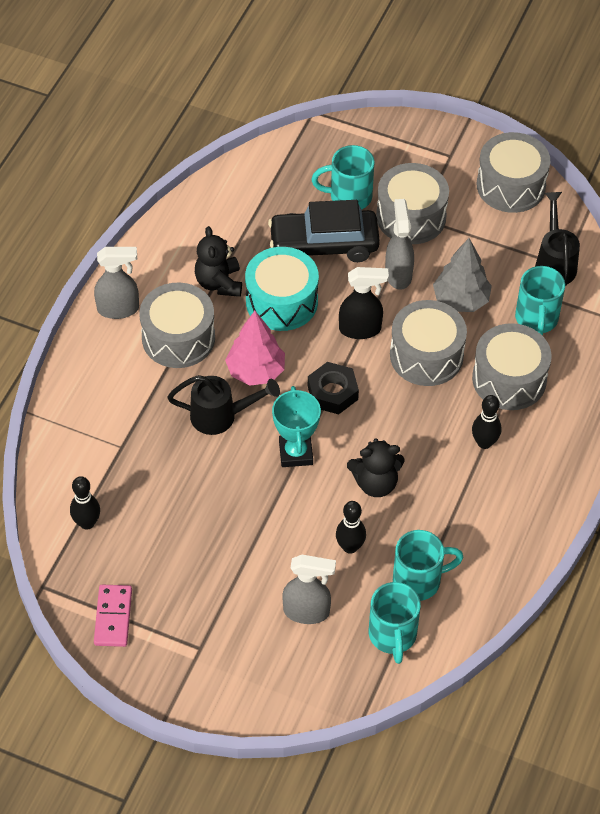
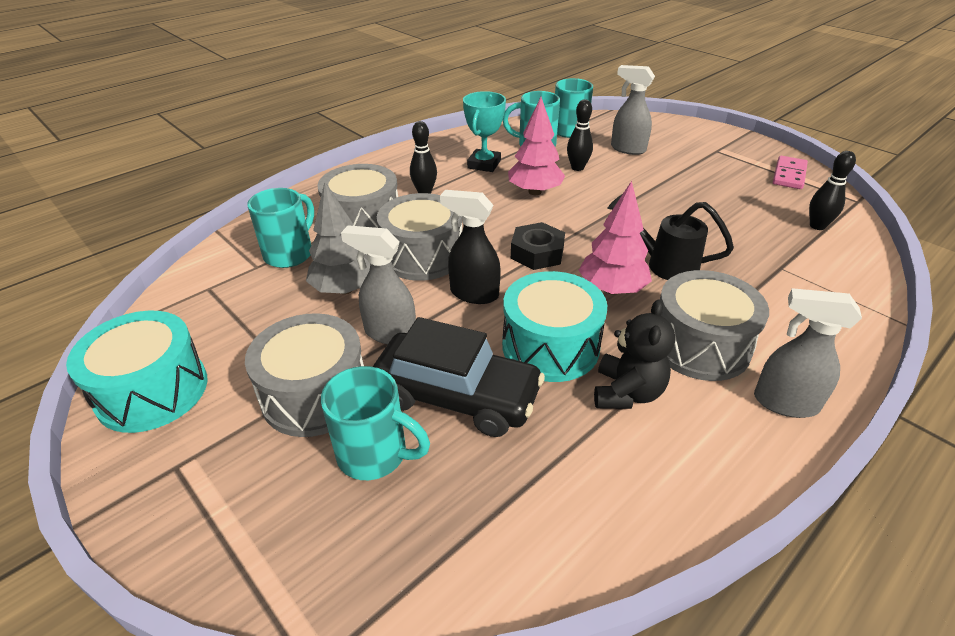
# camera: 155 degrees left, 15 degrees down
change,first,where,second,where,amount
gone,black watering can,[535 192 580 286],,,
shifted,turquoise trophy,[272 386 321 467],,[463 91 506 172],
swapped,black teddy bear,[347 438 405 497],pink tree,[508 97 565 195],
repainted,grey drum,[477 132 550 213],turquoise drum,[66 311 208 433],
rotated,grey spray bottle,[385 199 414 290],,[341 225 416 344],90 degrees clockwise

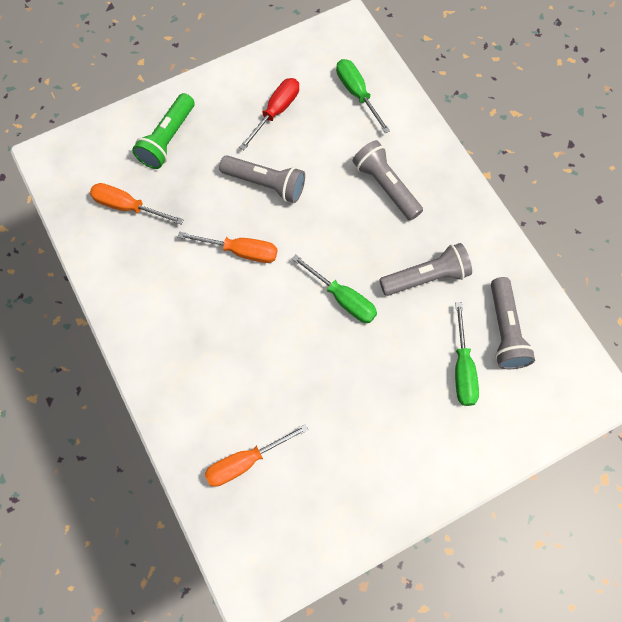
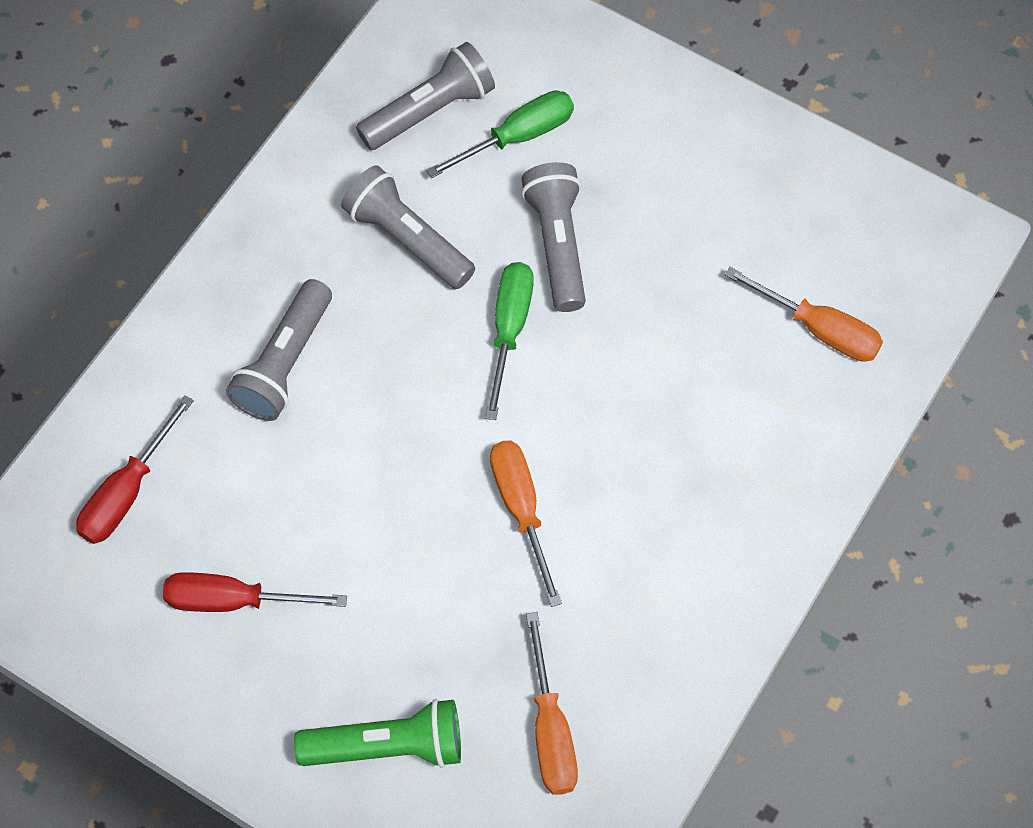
# camera: 120 degrees left, 5 degrees down
change,first,where,second,where,amount
shifted,grey flashlight,[219 155 305 203],,[521 162 586 312],
repainted,green screwdriver,[336 59 390 133],red screwdriver,[76 395 194 544],

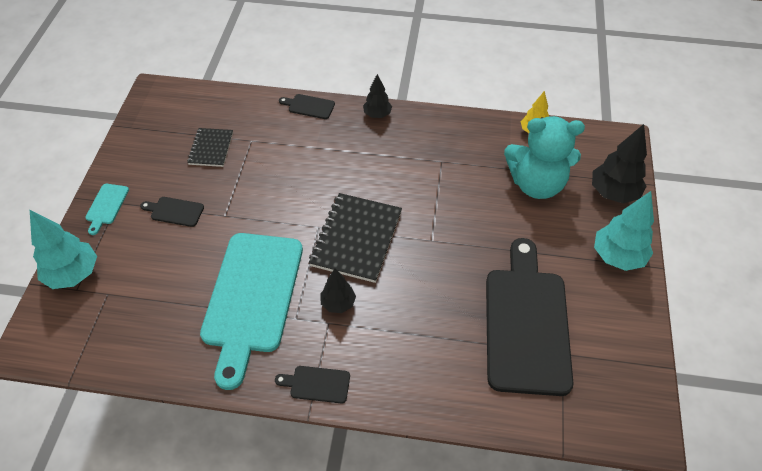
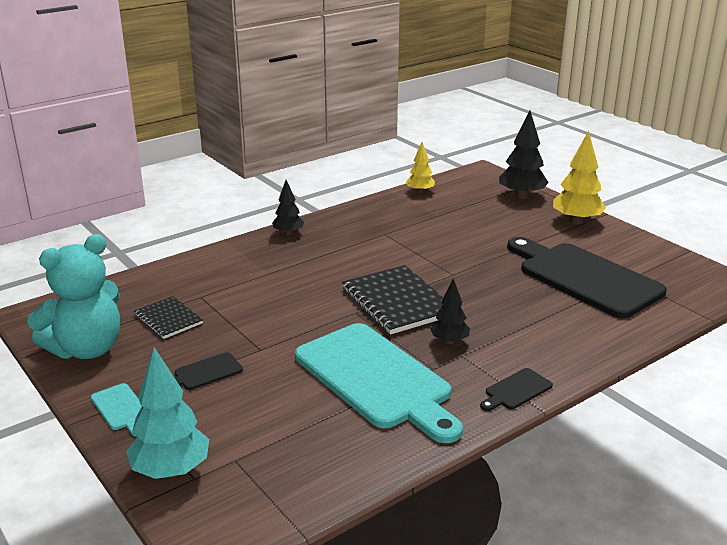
# camera: 45 degrees left, 25 degrees down
change,first,where,second,where,amount
gone,black cutting board,[279 94 335 119],,,
shifted,turquoise teddy bear,[504 116 585 199],,[27 234 120 359],
repainted,turquoise tree,[594 191 654 271],yellow tree,[553 131 606 224],

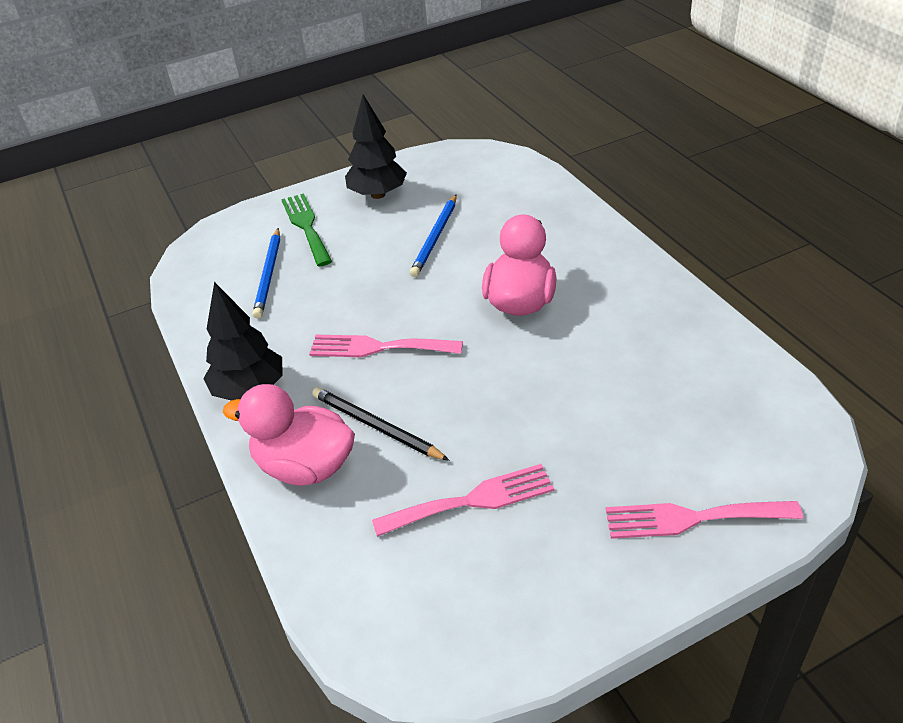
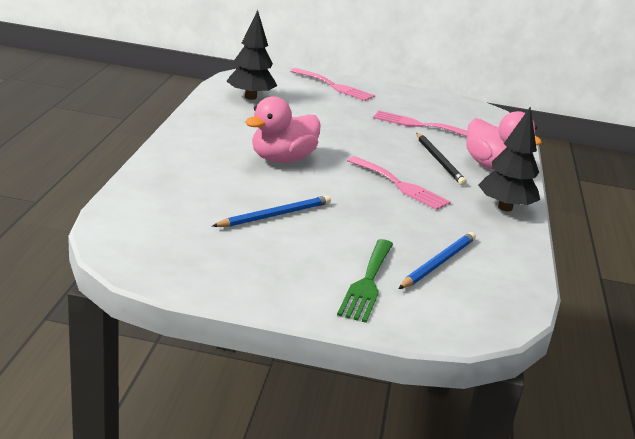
# camera: 150 degrees left, 15 degrees down
change,first,where,second,where,amount
shifted,black tree,[345 94 407 199],,[227 10 277 100],

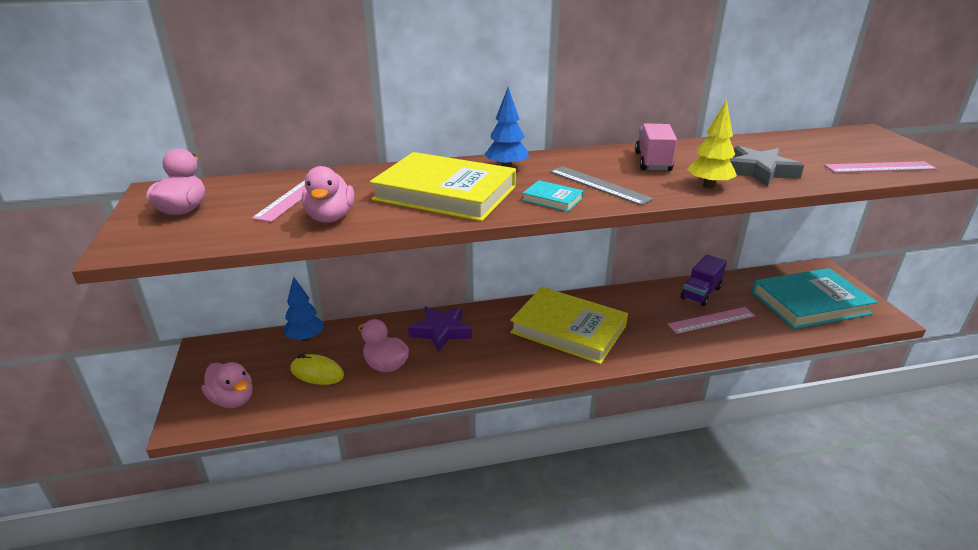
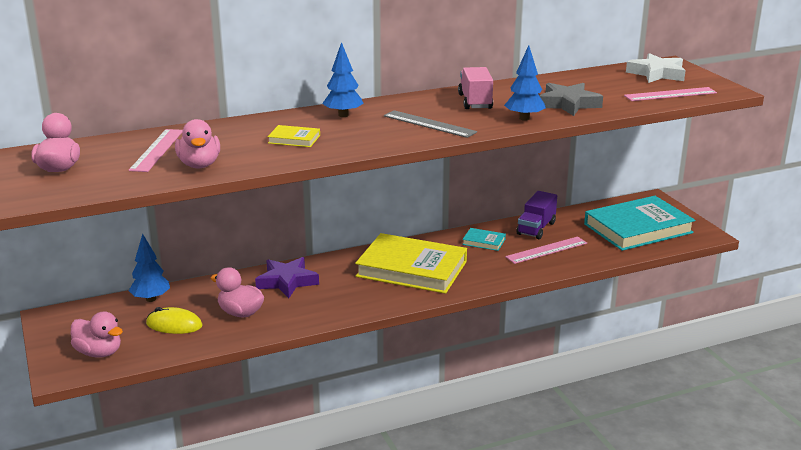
# camera: 10 degrees left, 5 degrees down
change,first,where,second,where,amount
new,,,white star,[626 53 686 83],
shifted,turquoise book,[522 180 584 212],,[462 228 506 251],
repainted,yellow tree,[687 100 737 188],blue tree,[504 45 546 121],
scaled,yellow book,[370 152 516 221],,[268 125 320 147],x0.42

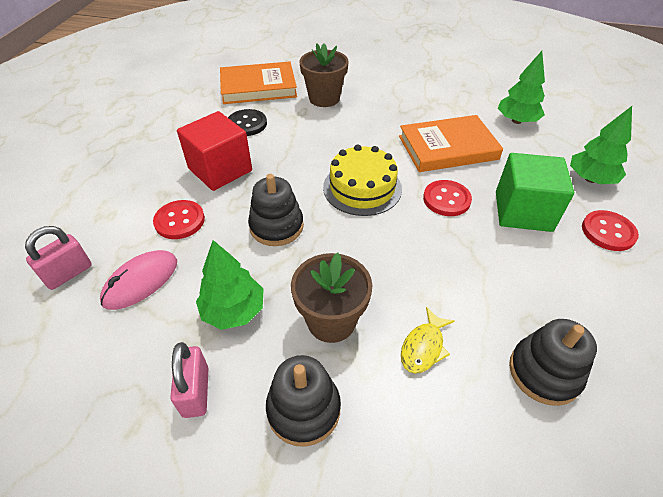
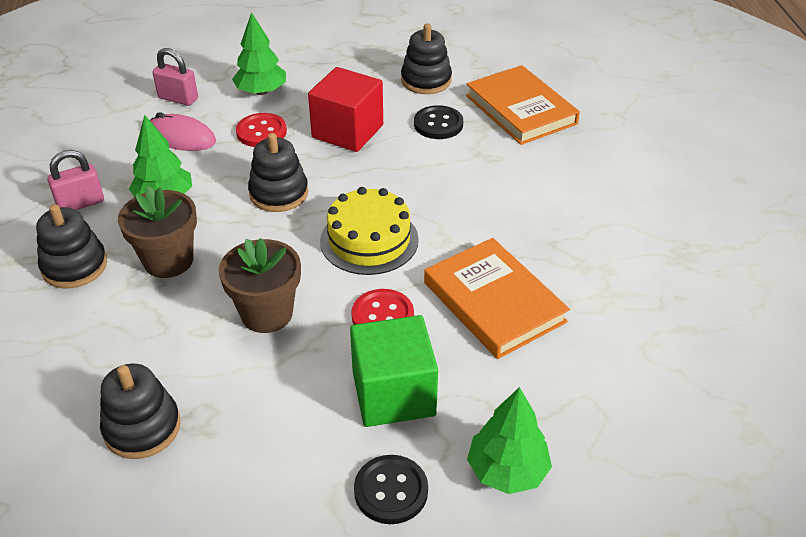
# camera: 70 degrees right, 5 degrees down
change,first,where,second,where,amount
gone,yellow fish,[401 307 455 374],,,
new,,,black stacking toy,[401 24 452 94],
shifted,brown flower pot,[299 43 349 107],,[219 238 301 333],
shifted,green tree,[498 51 545 124],,[232 12 286 95],
repainted,red button,[582 210 639 251],black button,[354 455 428 524],

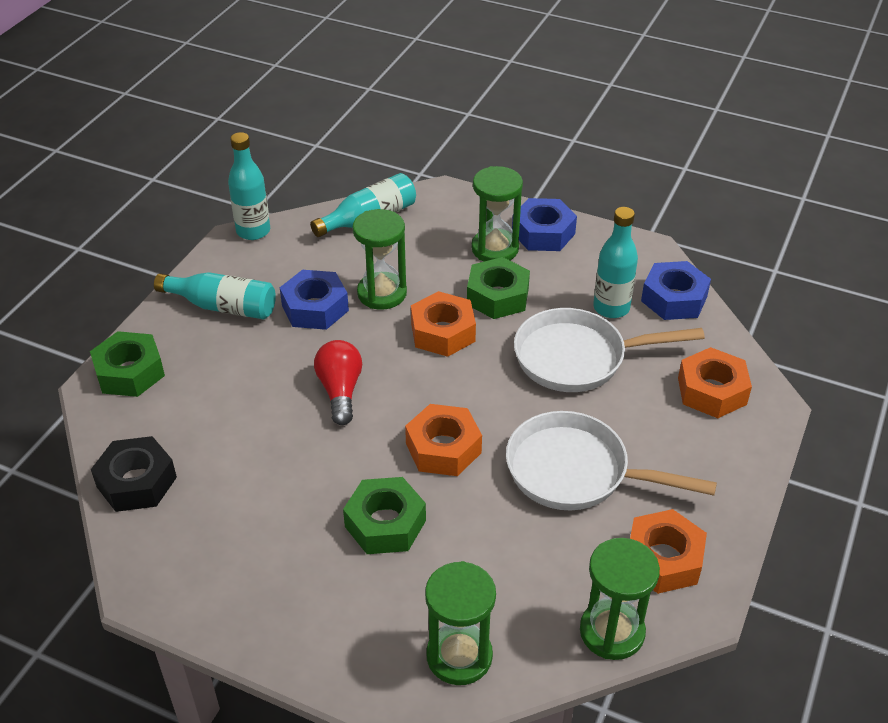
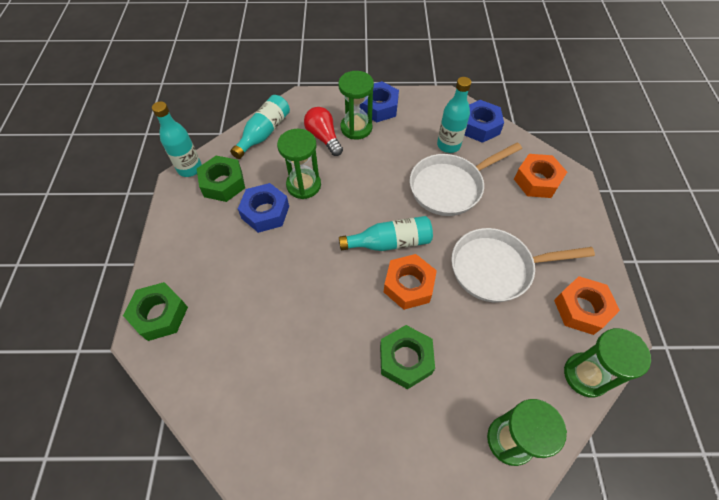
# camera: 25 degrees left, 15 degrees up
change,first,where,second,where,amount
gone,black nut,[91 436 177 512],,,
gone,orange nut,[411 291 476 357],,,
shifted,turquoise bottle,[154 272 276 319],,[339 216 433 251],
shifted,red light bulb,[314 340 362 425],,[304 107 343 156],
shifted,green nut,[467 257 530 319],,[197 156 245 202],

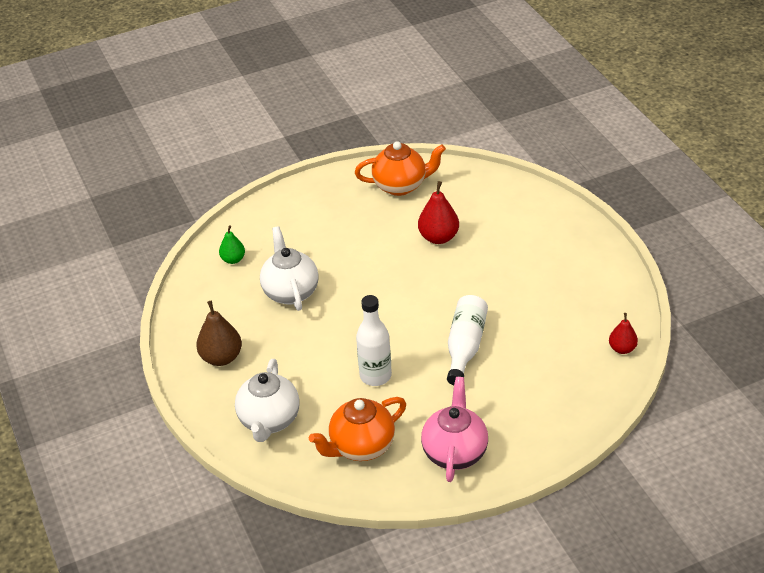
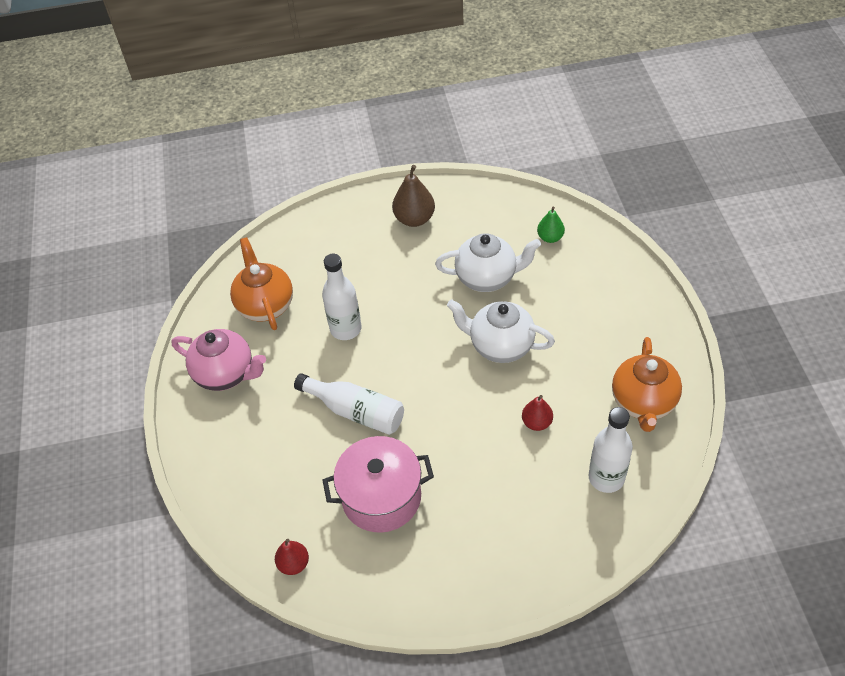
# camera: 105 degrees right, 10 degrees up
change,first,where,second,where,amount
new,,,pink pot,[322 436 434 533],
new,,,white bottle,[588 407 633 493],
shifted,white teapot,[235 359 300 442],,[447 299 555 363],
scaled,red pear,[418 181 459 244],,[522 395 553 431],x0.63

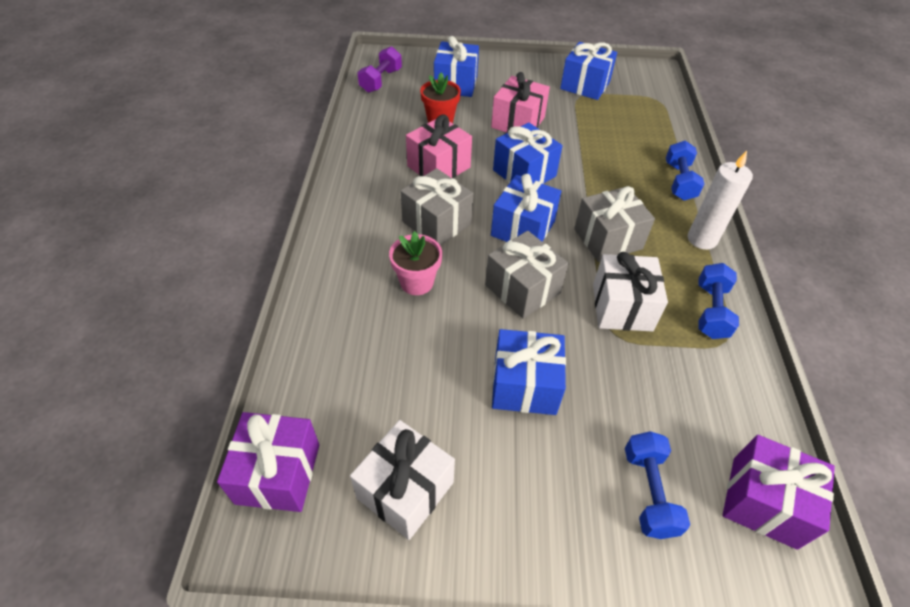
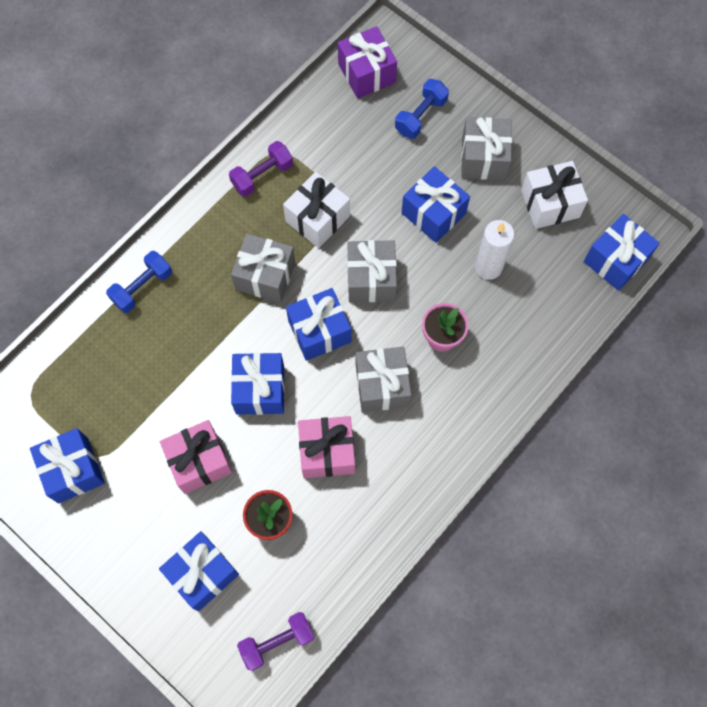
# camera: 140 degrees left, 20 degrees up
change,first,where,second,where,amount
new,,,grey gift,[461 117 512 180],
shifted,white candle,[688 151 753 250],,[475 220 515 280],
repainted,purple gift,[217 412 319 512],blue gift,[584 214 660 291],
repainted,blue dumbbell,[699 263 739 339],purple dumbbell,[229 141 293 197],

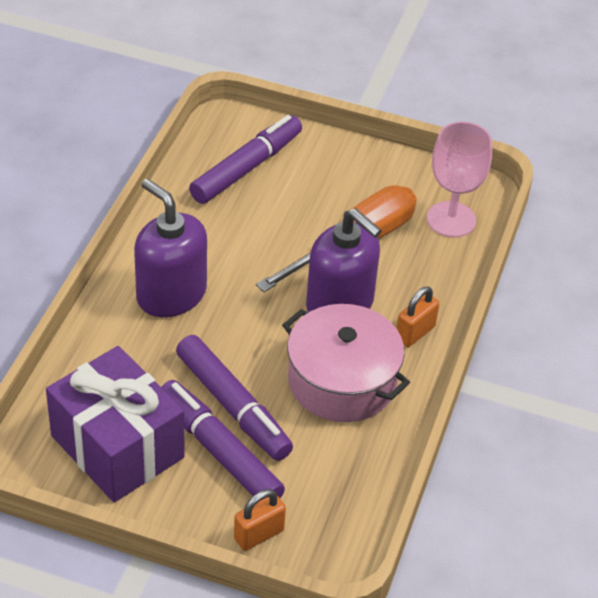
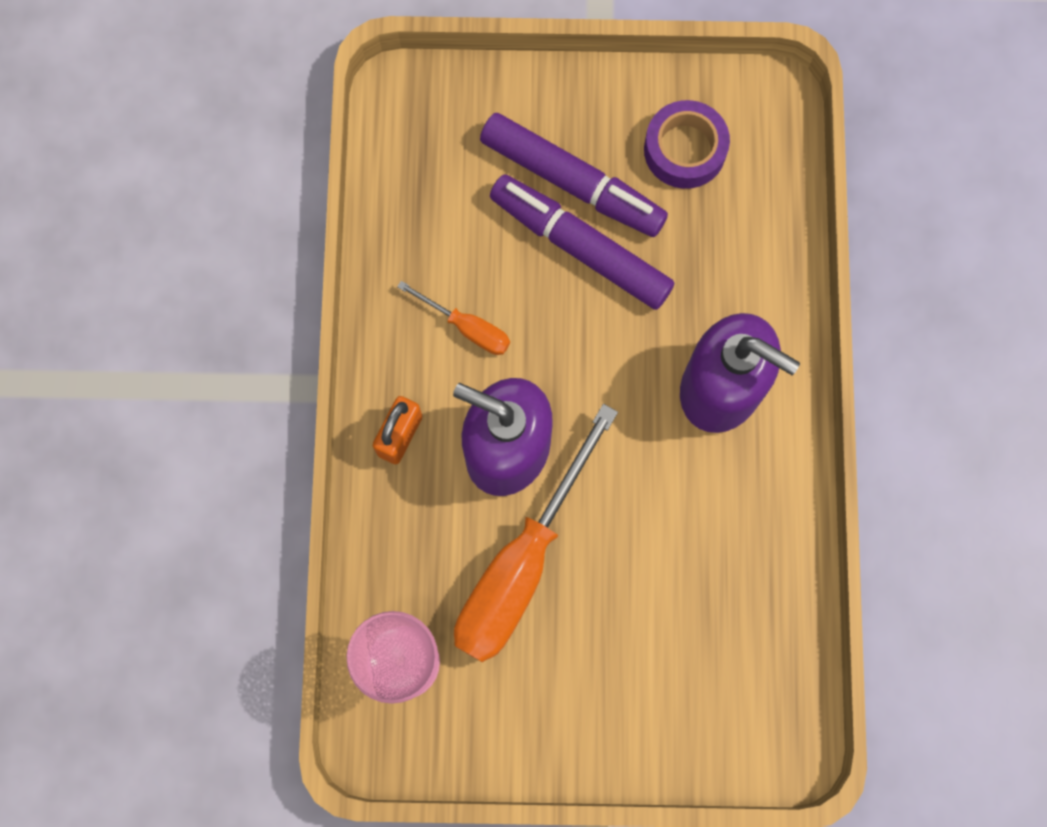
# camera: 165 degrees right, 30 degrees up
change,first,where,second,where,amount
gone,purple marker,[189 115 302 204],,,
gone,orange padlock,[234 489 286 551],,,
swapped,purple gift,[46 346 185 502],purple tape,[644 100 730 189],
swapped,pink pot,[282 304 410 422],orange screwdriver,[397 281 510 355],

